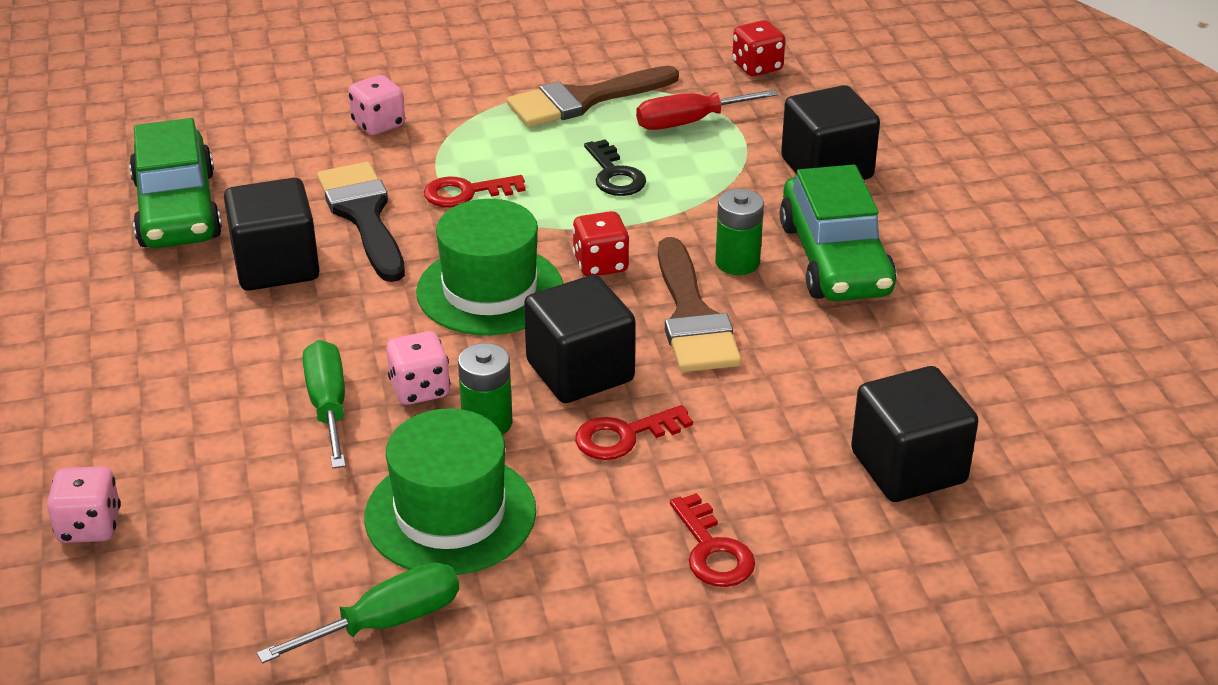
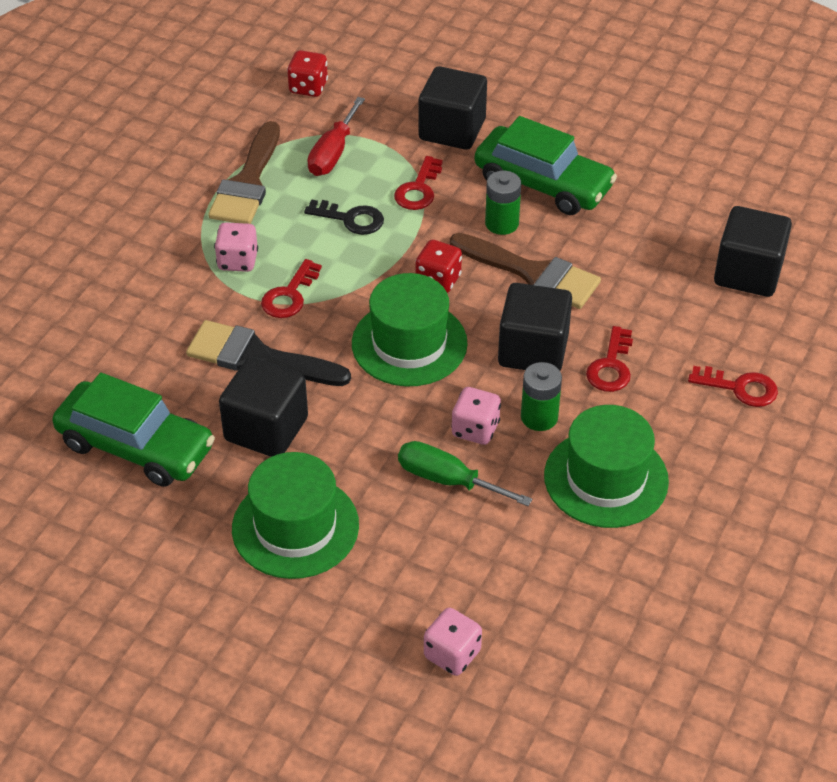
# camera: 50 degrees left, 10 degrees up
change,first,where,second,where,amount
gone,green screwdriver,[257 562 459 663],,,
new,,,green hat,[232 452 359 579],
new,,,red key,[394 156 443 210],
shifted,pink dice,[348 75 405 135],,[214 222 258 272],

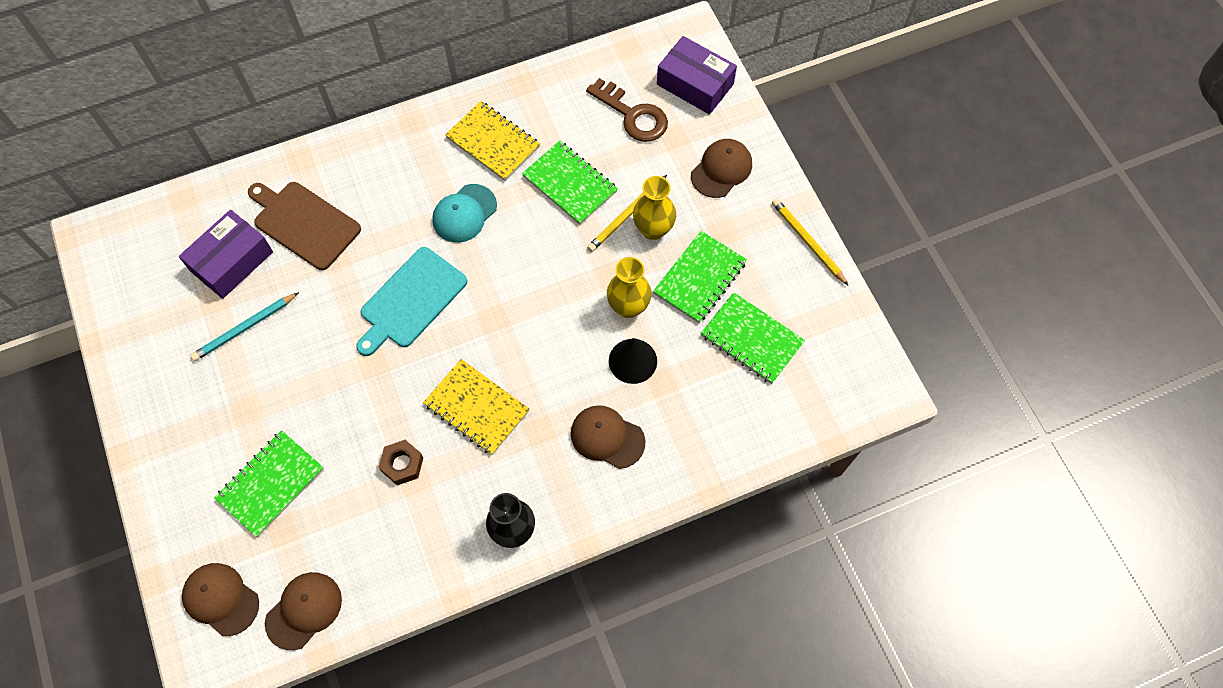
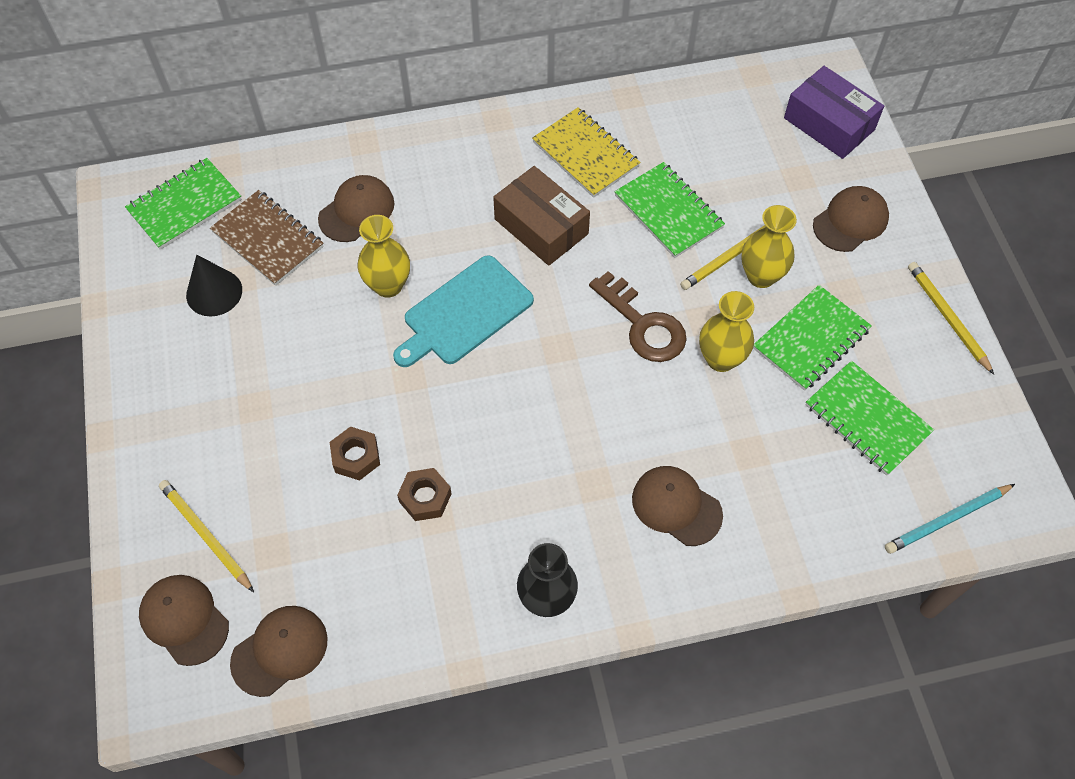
# camera: 10 degrees right, 5 degrees down
change,first,where,second,where,amount
gone,yellow notebook,[423 359 529 455],,,
new,,,yellow pencil,[159 480 254 592],
new,,,brown nut,[330 427 380 481],
new,,,yellow vase,[358 215 410 298],
shifted,turquoise pencil,[190 292 299 361],,[885 484 1015 554],
shifted,green notebook,[214 430 324 537],,[125 158 242 250],
shifted,brown key,[586 78 668 142],,[589 271 687 362],
shifted,black cone,[609 338 657 384],,[186 255 242 316],
swapped,purple box,[179 210 273 299],brown notebook,[210 190 324 286],
swapped,brown cutting board,[248 182 361 270],brown cap,[318 175 395 242],
swapped,turquoise cap,[432 184 497 243],brown box,[493 166 590 266],

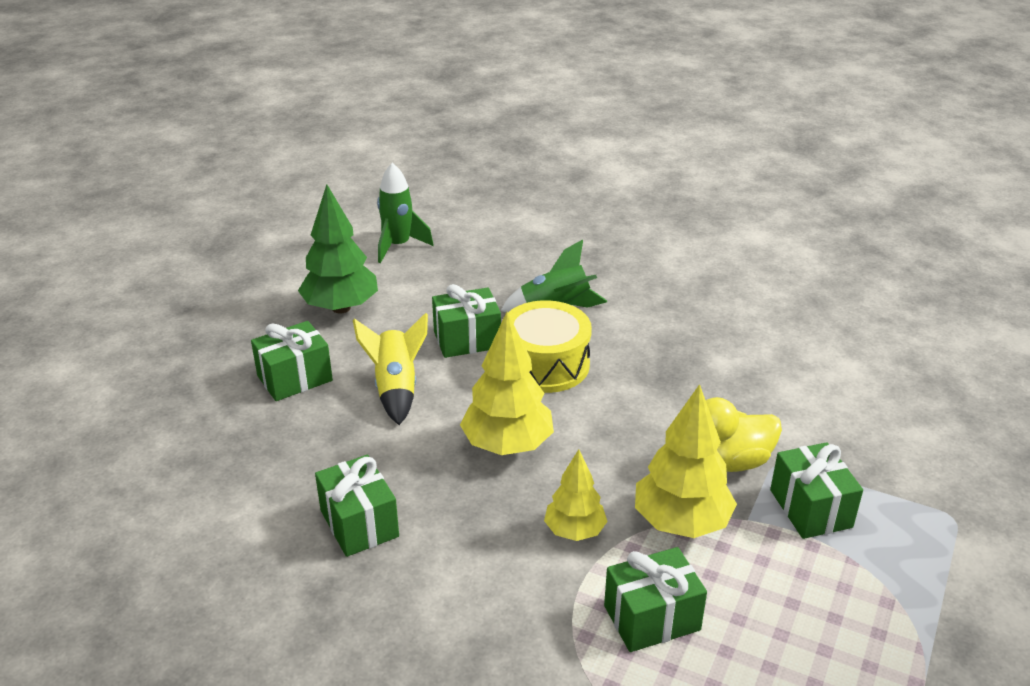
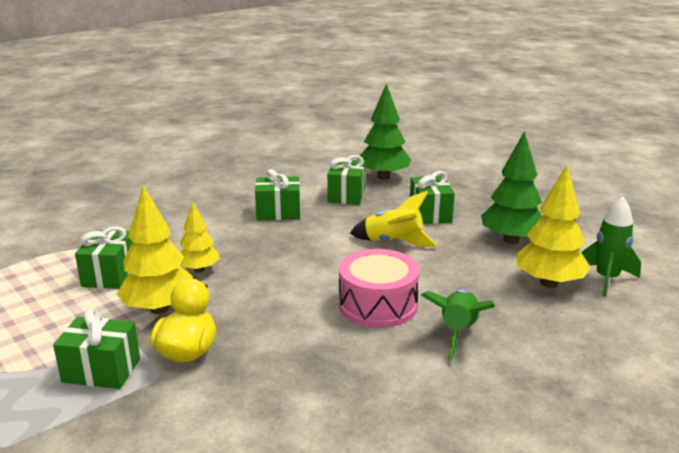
# camera: 115 degrees right, 10 degrees down
change,first,where,second,where,amount
new,,,green tree,[357 83 411 180],
shifted,green gift,[432 284 501 358],,[327 155 366 205],
shifted,yellow tree,[460 312 554 455],,[516 165 591 288],
repainted,yellow drum,[502 300 592 393],pink drum,[339 249 420 328],

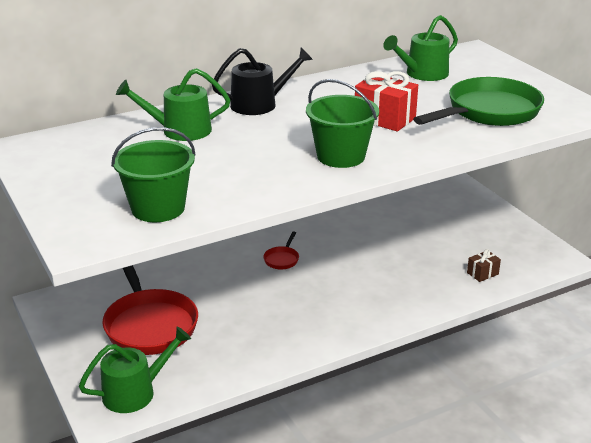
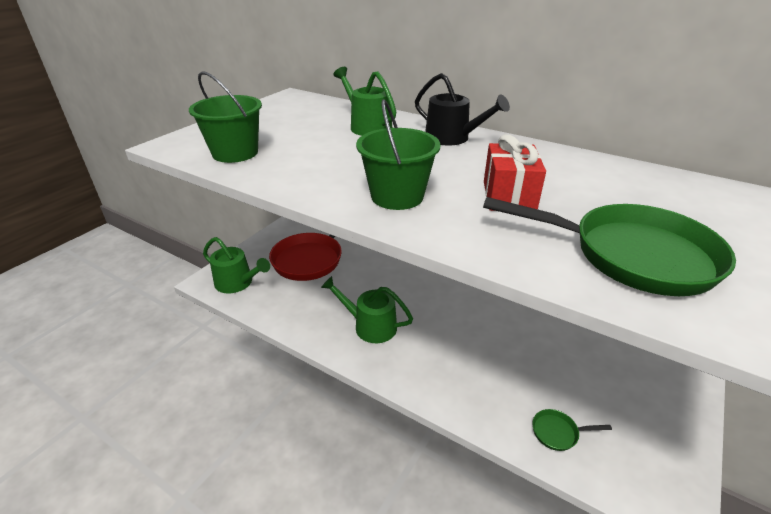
# camera: 60 degrees right, 5 degrees up
change,first,where,second,where,amount
gone,red pan,[263 231 299 269],,,
shifted,green watering can,[383 15 458 81],,[321 276 413 343],
swapped,brown gift,[467 249 501 282],green pan,[532 409 612 451],

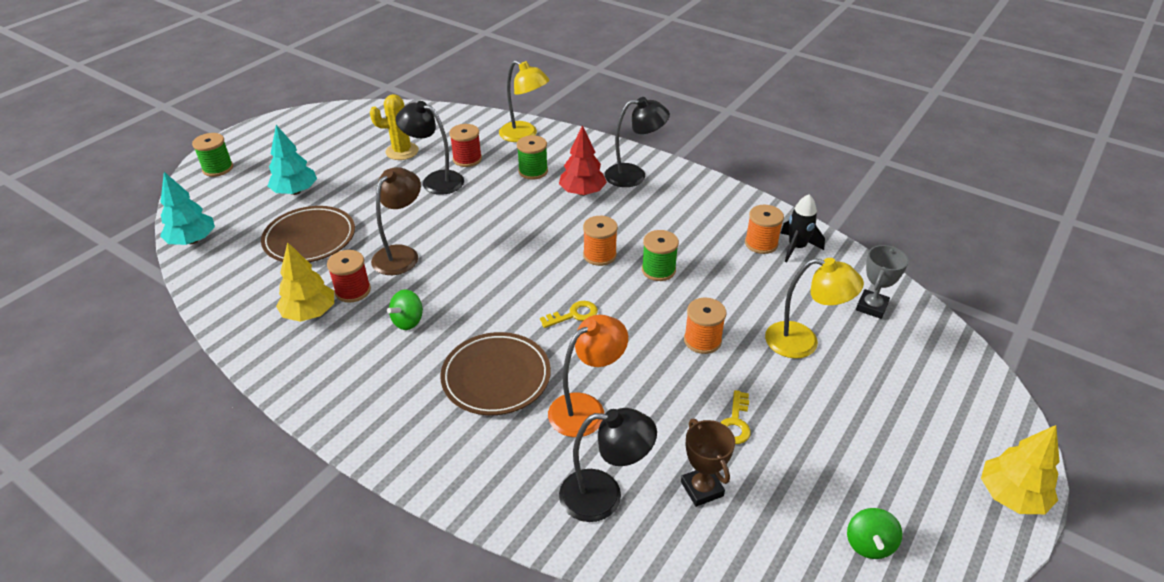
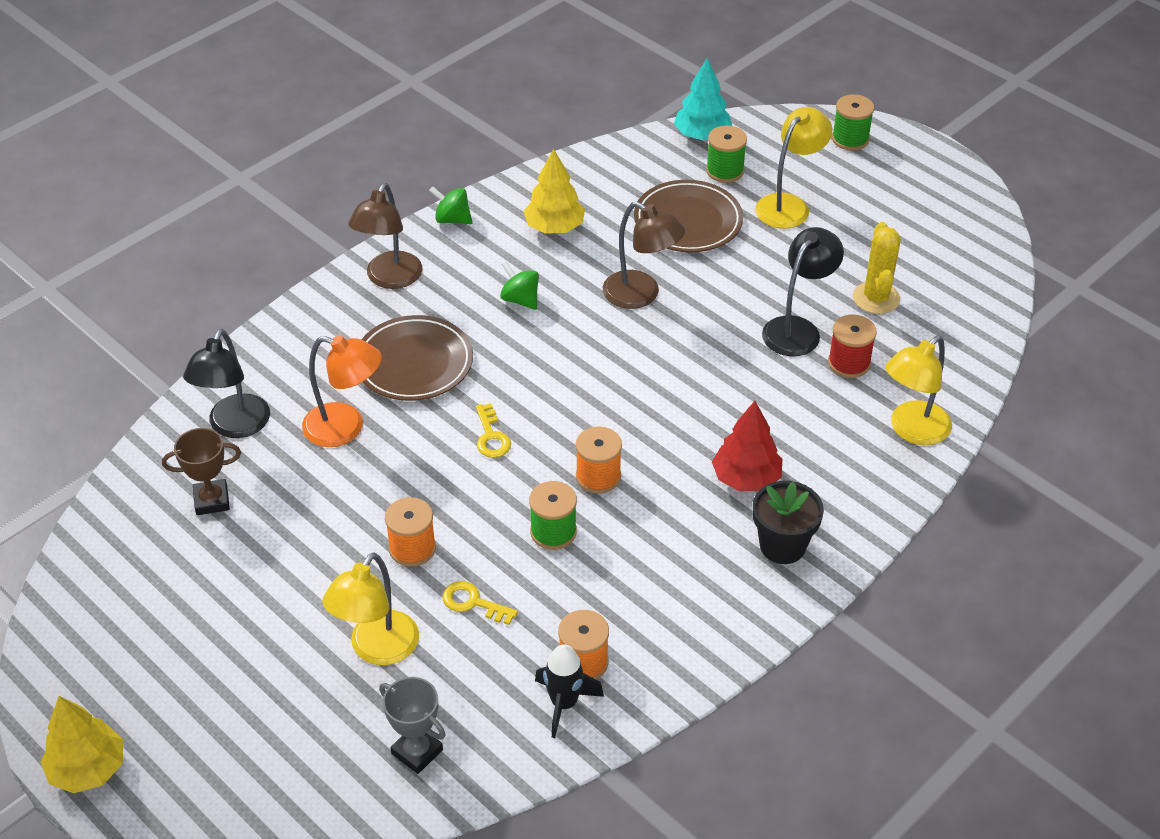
# camera: 100 degrees right, 5 degrees up
change,first,where,second,where,amount
gone,red spool,[327 250 371 303],,,
new,,,brown lamp,[348 183 422 289],
shifted,green spool,[517 135 548 179],,[706 125 747 183],
shifted,yellow key,[720 390 751 444],,[442 581 518 625],
shifted,green spinning top,[847 508 902 559],,[429 186 472 224],
swapped,turquoise tree,[268 125 317 195],yellow lamp,[755 107 832 229],
swapped,black lamp,[605 97 670 187],black flower pot,[753 481 824 564],
rotated,orange lamp,[548 315 628 437],,[302 335 382 447],45 degrees counterclockwise

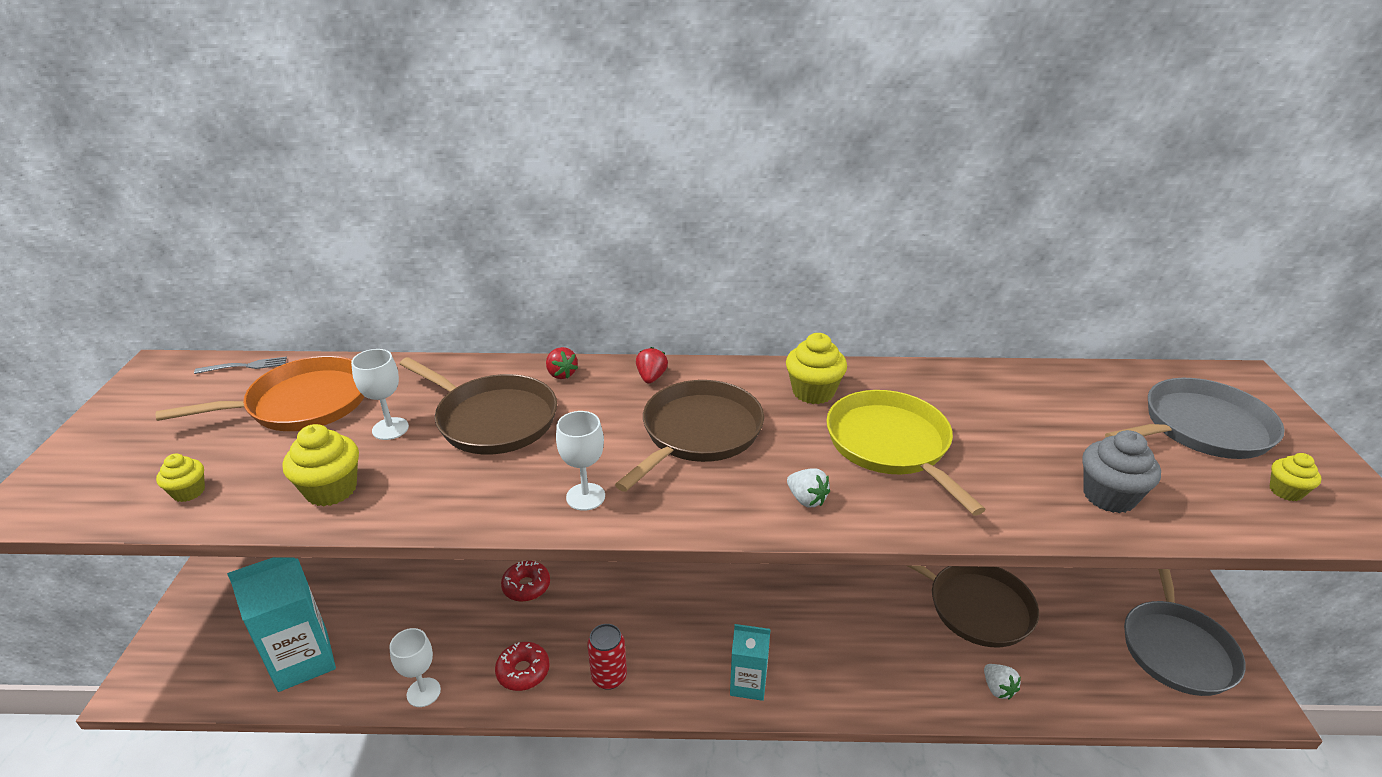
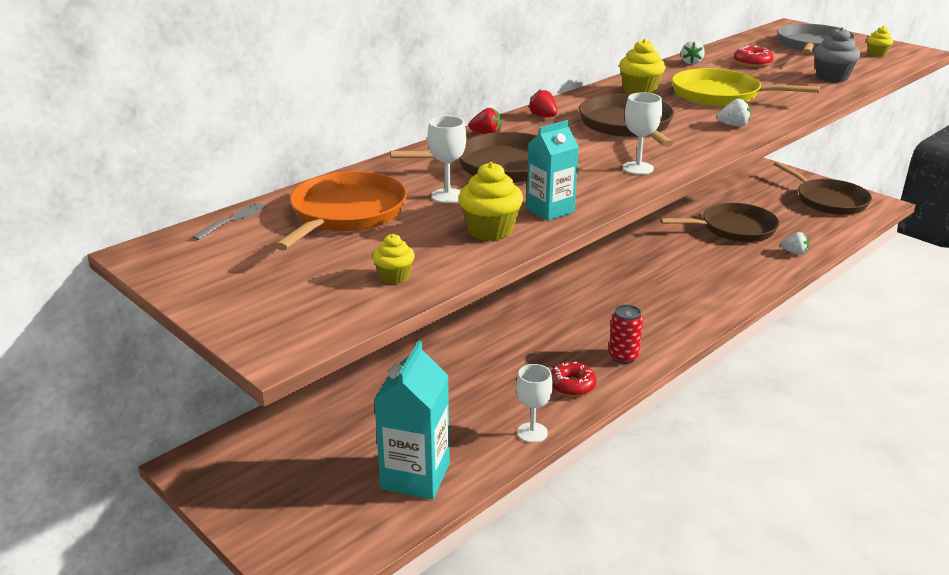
# camera: 45 degrees left, 5 degrees down
change,first,where,second,where,amount
new,,,white strawberry,[681 41 705 65],
shifted,red donut,[501 561 550 602],,[734 46 774 67],
shifted,turquoise carton,[730 624 770 701],,[526 120 579 221],
repainted,grey pan,[1124 569 1246 696],brown pan,[773 161 872 215],

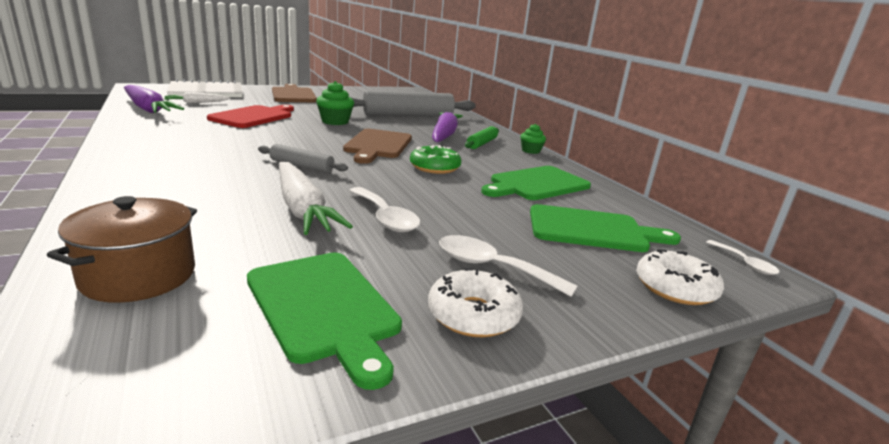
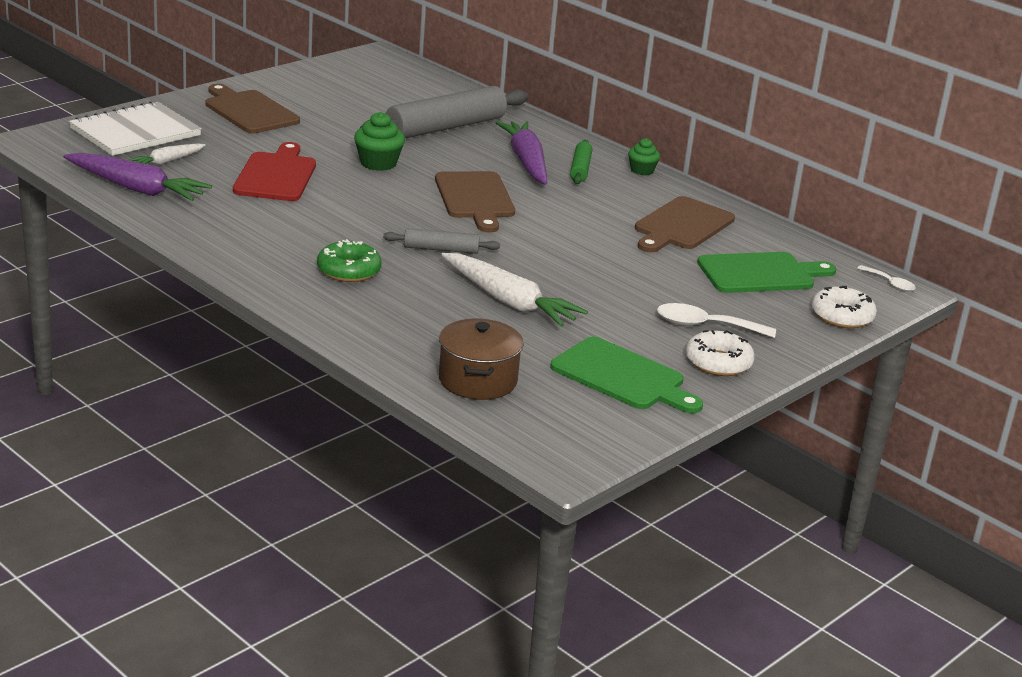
# camera: 20 degrees left, 5 degrees up
change,first,where,second,where,amount
gone,white spoon,[349 187 421 232],,,
shifted,green donut,[410 145 461 174],,[317 239 382 282],
repainted,green cutting board,[481 166 591 200],brown cutting board,[635 196 735 252],

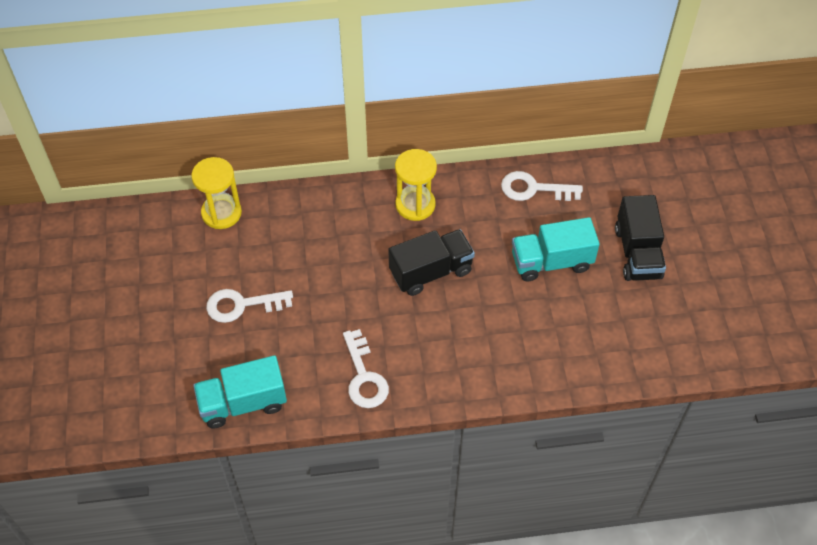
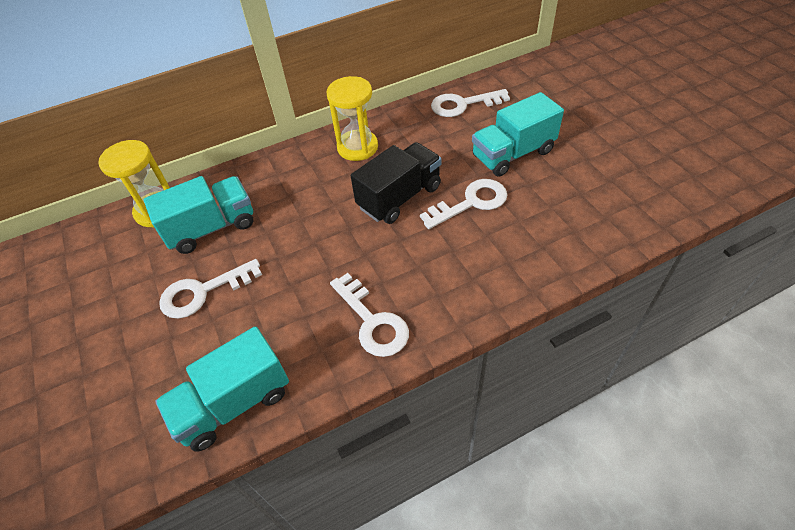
# camera: 15 degrees left, 5 degrees down
change,first,where,second,where,amount
gone,black truck,[615 195 666 281],,,
new,,,turquoise truck,[144 176 253 254],
new,,,white key,[420 179 507 229],

